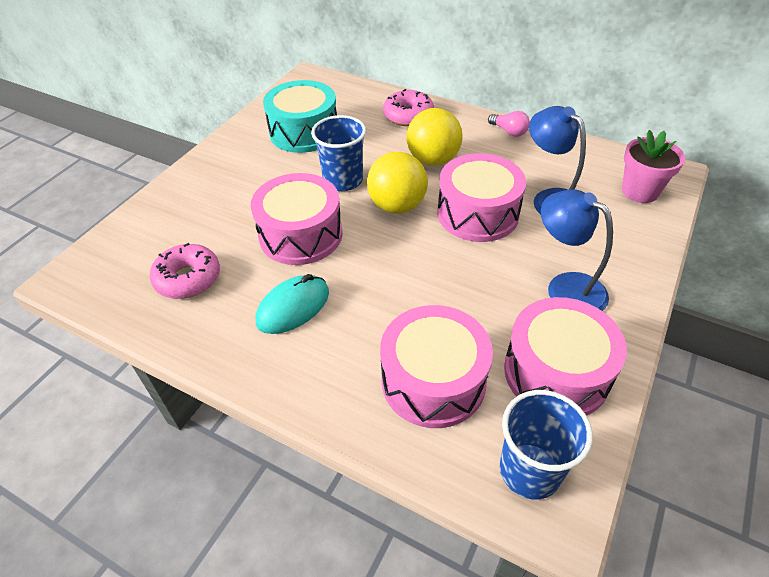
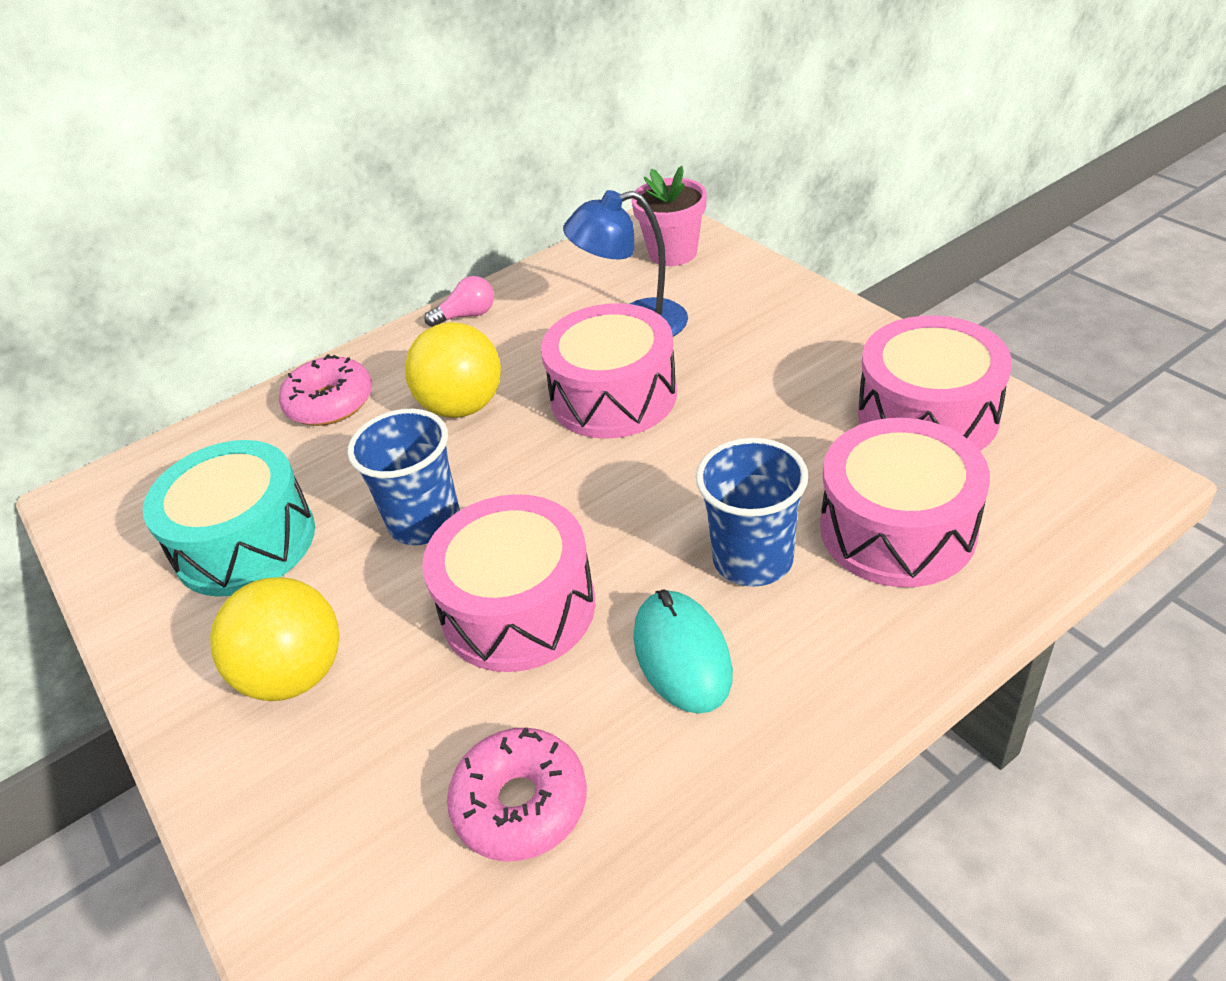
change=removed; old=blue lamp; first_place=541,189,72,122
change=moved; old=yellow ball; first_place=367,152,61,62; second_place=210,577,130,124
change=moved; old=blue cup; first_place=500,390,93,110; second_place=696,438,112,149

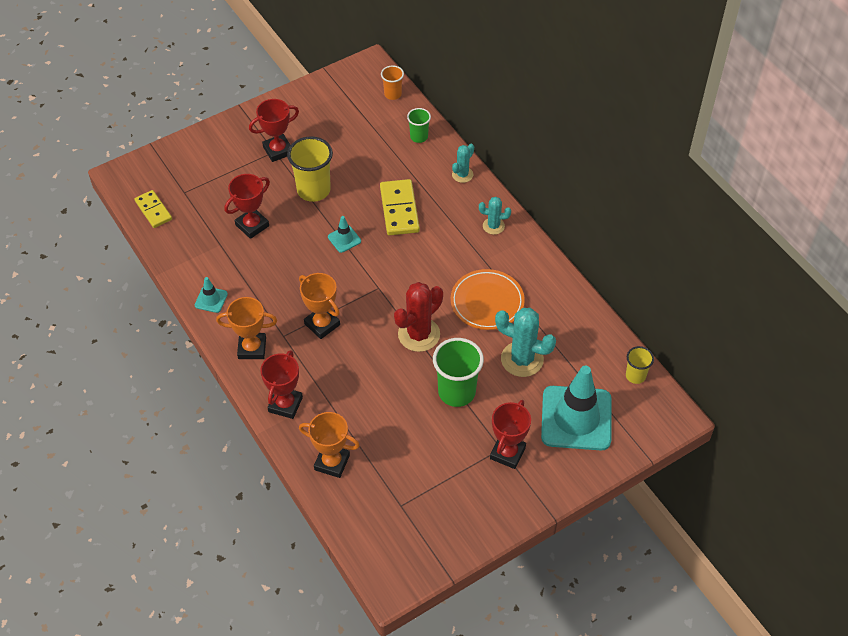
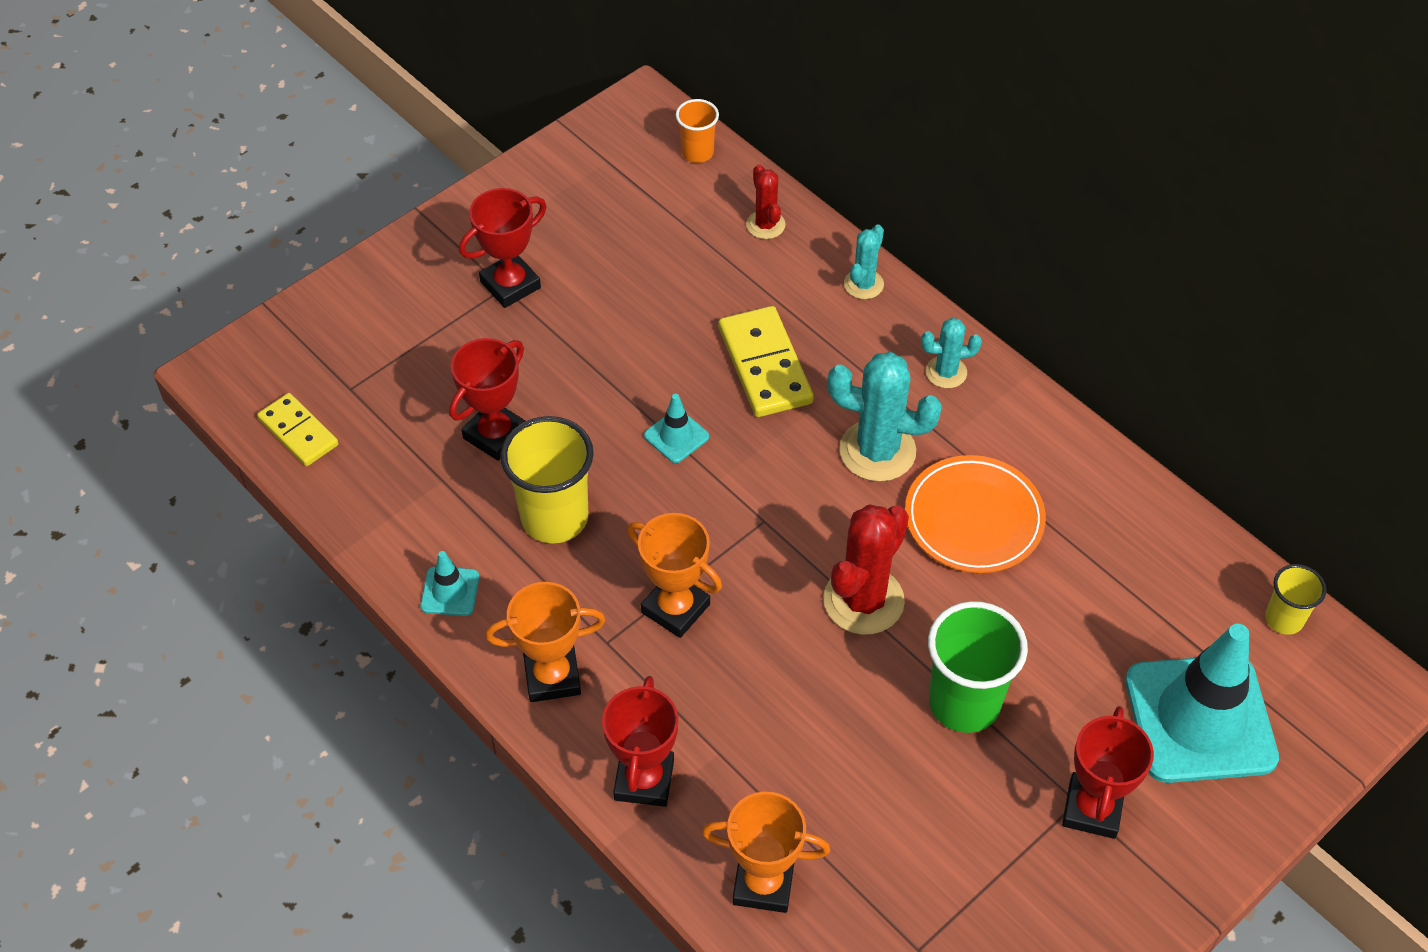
change=moved; old=yellow cup; first_place=287,136,46,66; second_place=500,416,94,128
change=moved; old=turquoise cactus; first_place=495,308,61,69; second_place=827,352,115,130
change=replaced; old=green cup; new=red cactus; first_place=407,108,24,35; second_place=746,164,39,75

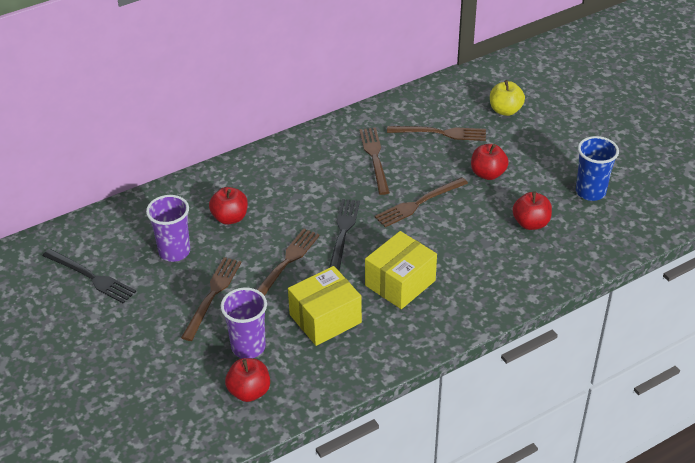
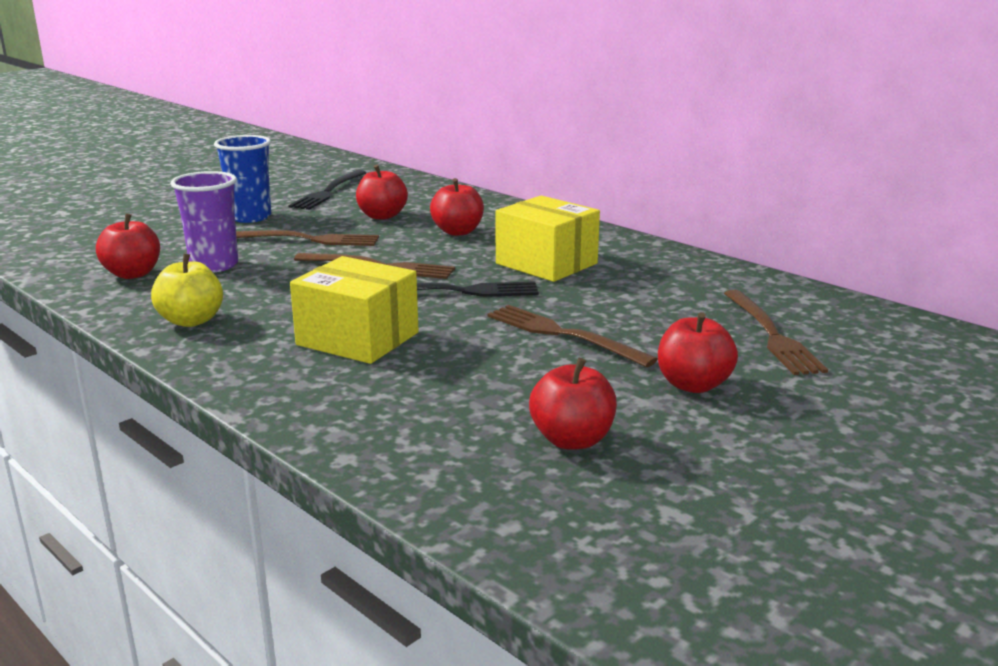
change=removed; old=brown fork; first_place=359,128,31,67
change=moved; old=yellow box; first_place=288,266,74,80; second_place=496,196,104,86
change=moved; old=yellow apple; first_place=490,80,35,36; second_place=151,254,72,73
change=moved; old=blue cup; first_place=576,136,43,65; second_place=214,135,57,88
change=replaced; old=purple cup; new=red apple; first_place=146,195,44,67; second_place=356,165,52,55

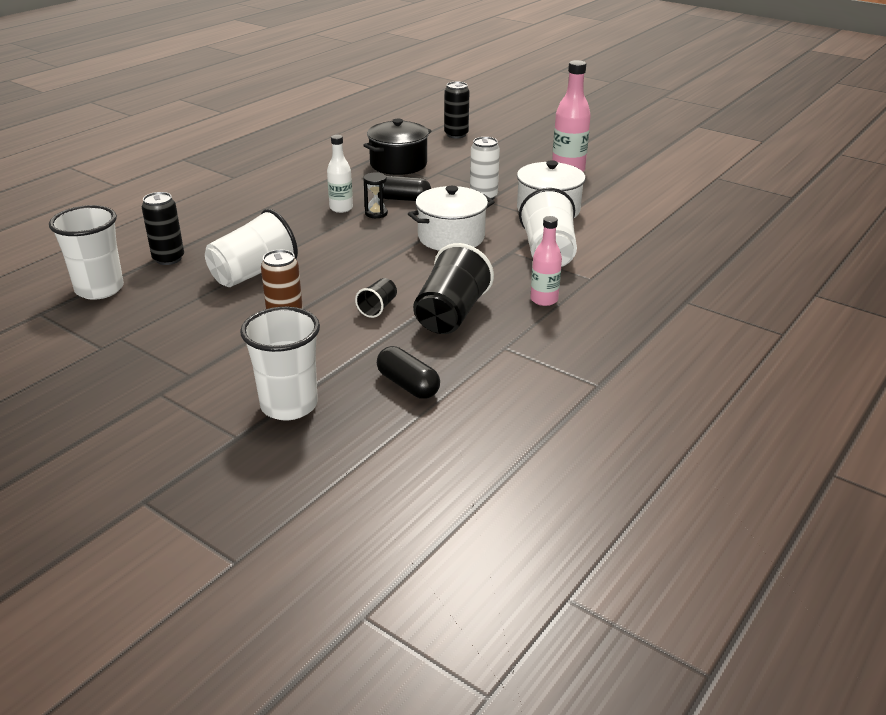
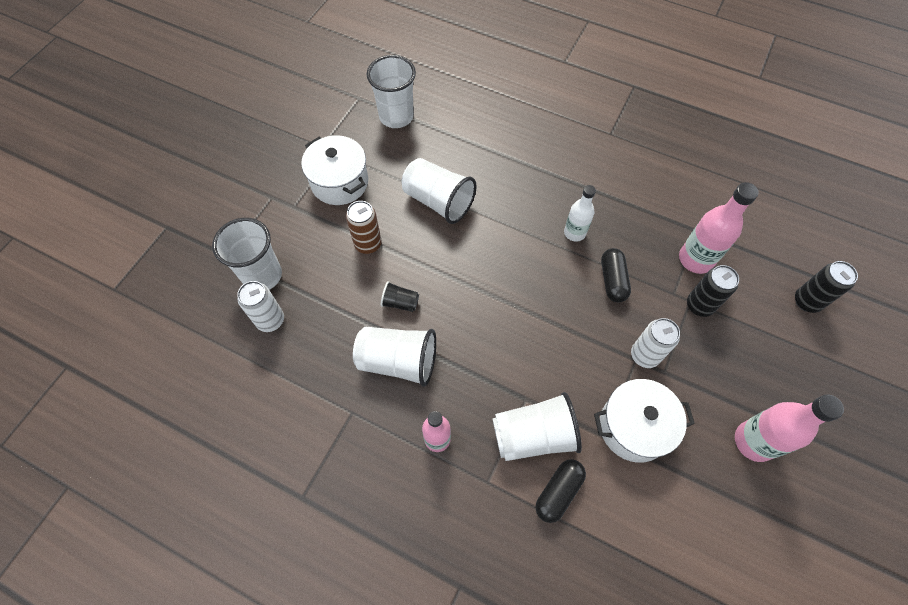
change=removed; old=black hourglass; first_place=363,172,25,46
change=added; new=white can; second_place=237,281,47,51
change=moved; old=black can; first_place=142,192,42,73; second_place=687,265,52,52
change=moved; old=black capsule; first_place=377,346,63,53; second_place=536,459,50,64
change=moved; old=white pot; first_place=408,186,86,65; second_place=301,135,67,70
change=replaced; old=black pot; new=pink bottle; first_place=363,119,68,56; second_place=679,182,80,92
change=recoloured; old=black cup; new=white cup; first_place=413,243,81,91; second_place=353,327,83,60

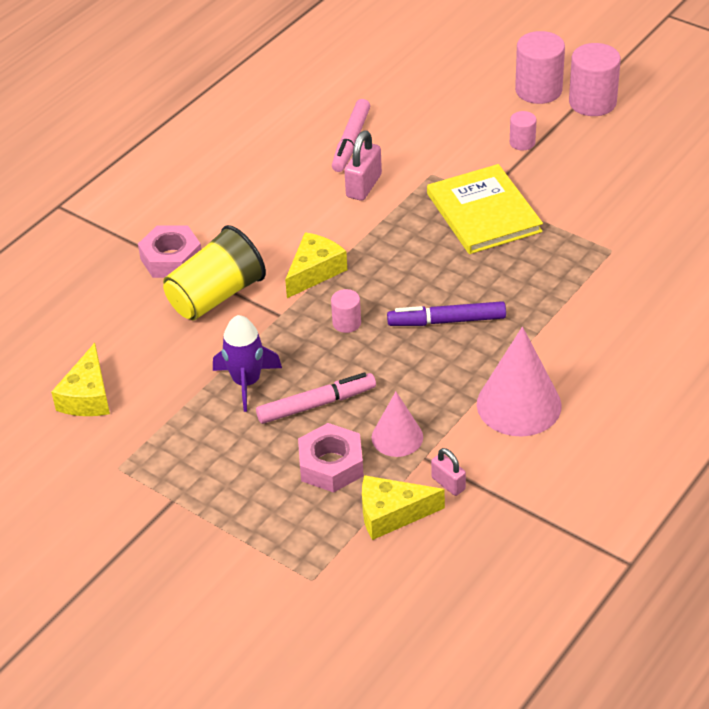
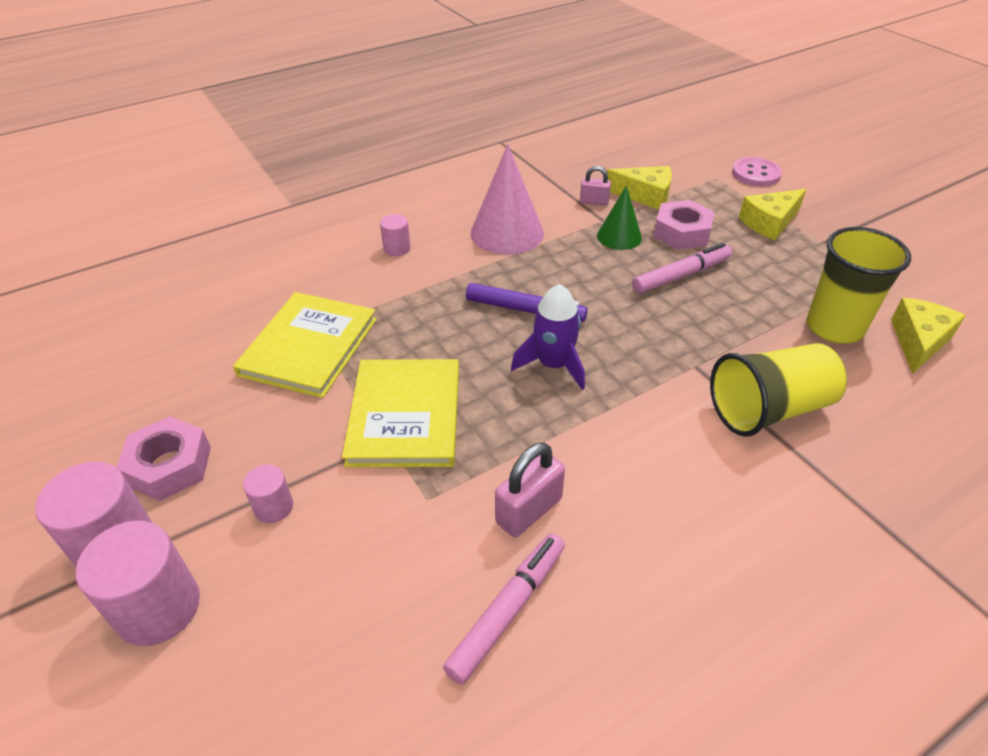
change=added; new=yellow book; second_place=233,292,144,106
change=added; new=pink button; second_place=732,157,50,30
change=added; new=yellow cup; second_place=806,227,105,117
change=moved; old=pink nut; first_place=138,226,63,52; second_place=117,416,94,85
change=moved; old=purple rocket; first_place=213,315,69,97; second_place=511,284,74,106
change=moved; old=yellow cheese; first_place=285,232,62,66; second_place=739,189,67,51
change=moved; old=pink cylinder; first_place=331,289,30,44; second_place=380,214,30,42
change=recoloured; old=pink cone; new=green cone; first_place=372,392,51,65; second_place=597,185,45,65
change=turned; old=pink marker; first_place=256,373,120,51; second_place=632,243,100,51; degrees=150
change=turned; old=pink padlock; first_place=431,448,35,48; second_place=580,166,31,39; degrees=-60

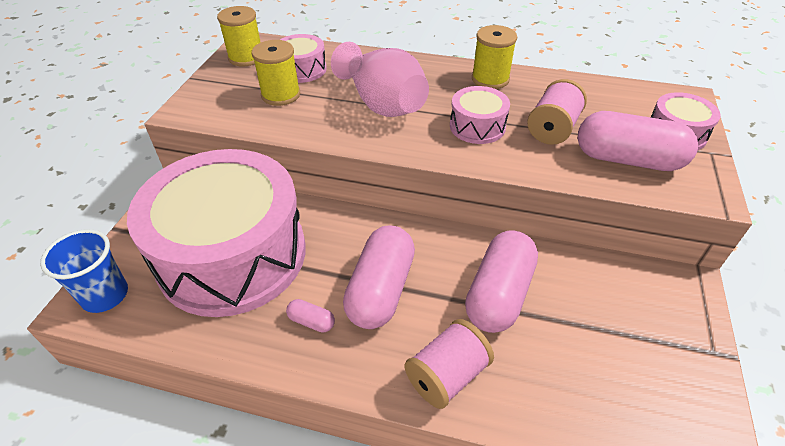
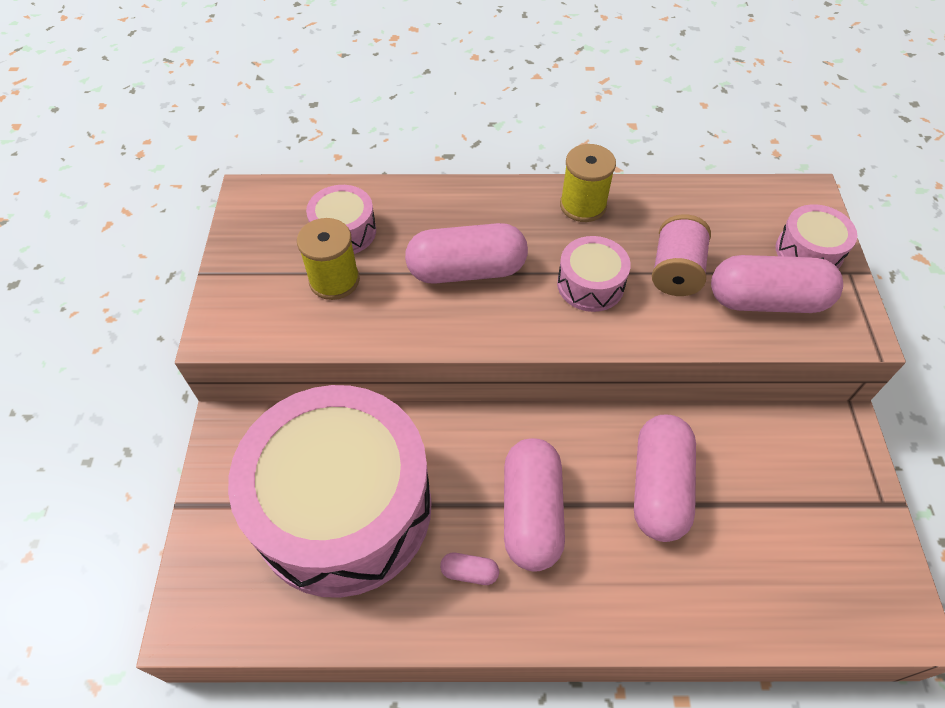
change=removed; old=blue cup; first_place=40,229,88,84
change=removed; old=yellow spool; first_place=217,6,44,60
change=removed; old=pink spool; first_place=405,319,89,90
change=replaced; old=pink vase; new=pink capsule; first_place=331,42,98,75; second_place=405,223,123,61

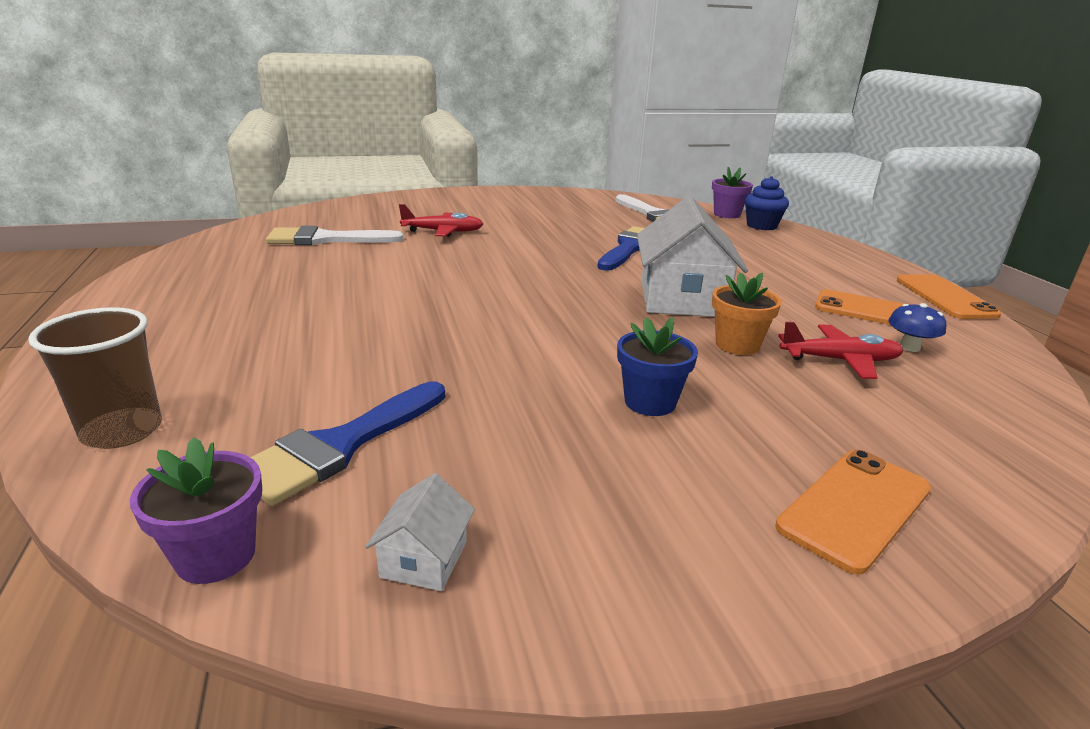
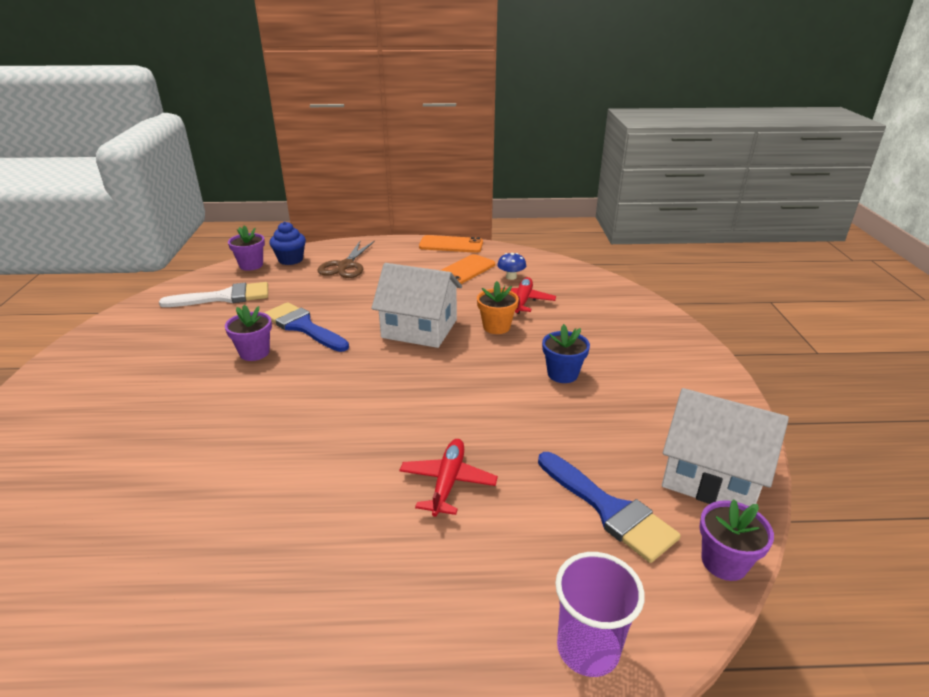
change=removed; old=white brush; first_place=266,226,138,19
change=removed; old=orange phone; first_place=775,450,156,125
change=added; new=purple flower pot; second_place=225,305,47,56
change=added; new=brown scissors; second_place=318,241,57,37
change=moved; old=red plane; first_place=399,204,84,33; second_place=399,439,99,78
change=recoloured; old=brown cup; new=purple cup; first_place=28,307,134,142; second_place=555,552,90,125
change=resized; old=white house; first_place=365,473,110,118; second_place=662,388,127,118; factor=2.29

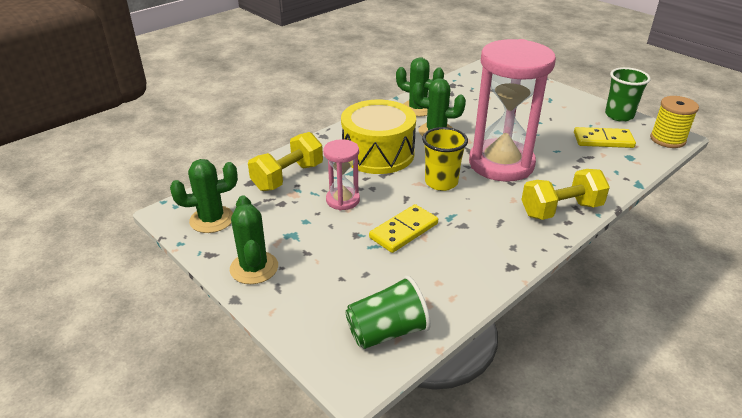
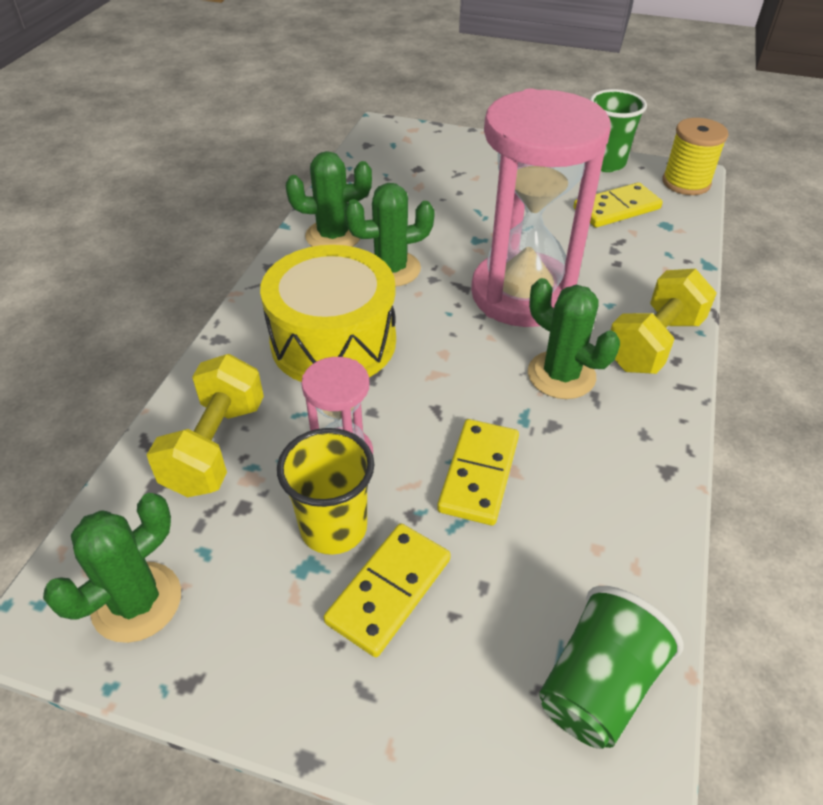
change=added; new=yellow domino; second_place=323,524,128,133
change=moved; old=green cactus; first_place=230,195,48,89; second_place=528,278,92,121
change=moved; old=yellow cup; first_place=422,127,46,64; second_place=277,428,97,127

